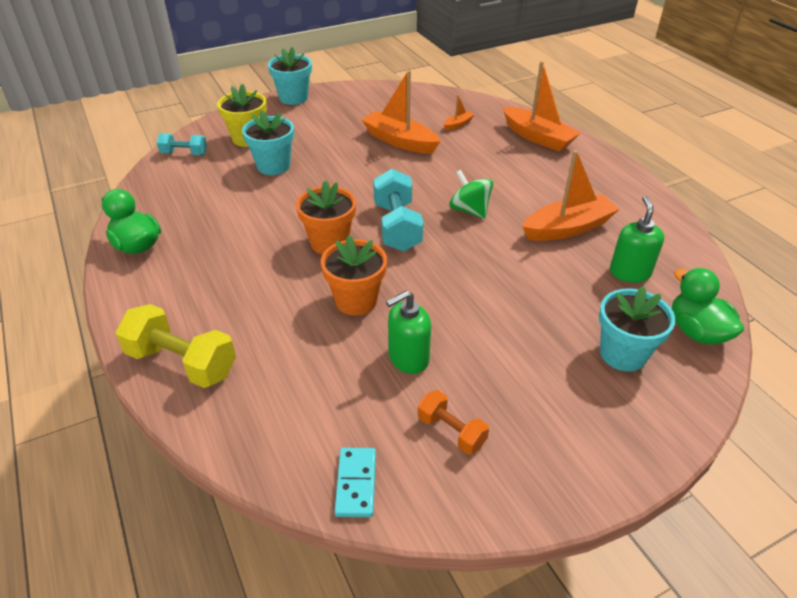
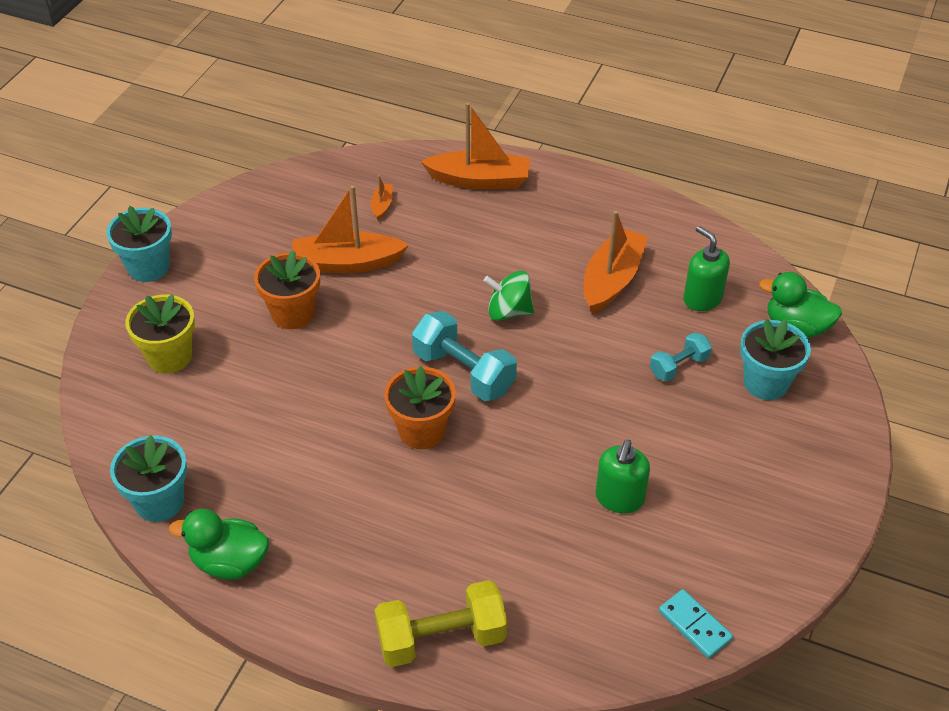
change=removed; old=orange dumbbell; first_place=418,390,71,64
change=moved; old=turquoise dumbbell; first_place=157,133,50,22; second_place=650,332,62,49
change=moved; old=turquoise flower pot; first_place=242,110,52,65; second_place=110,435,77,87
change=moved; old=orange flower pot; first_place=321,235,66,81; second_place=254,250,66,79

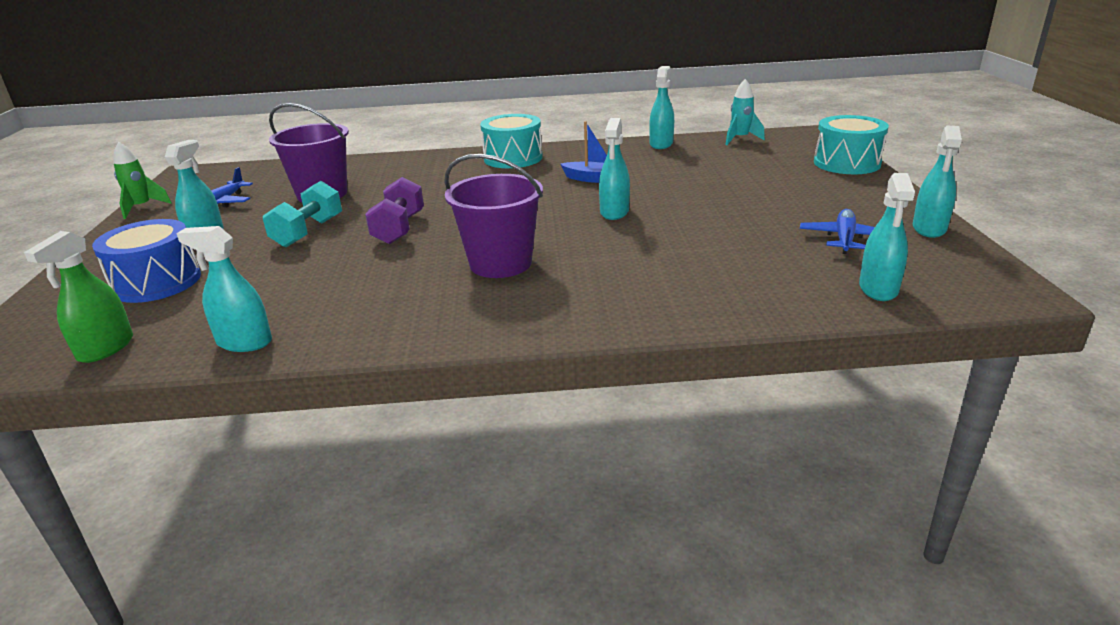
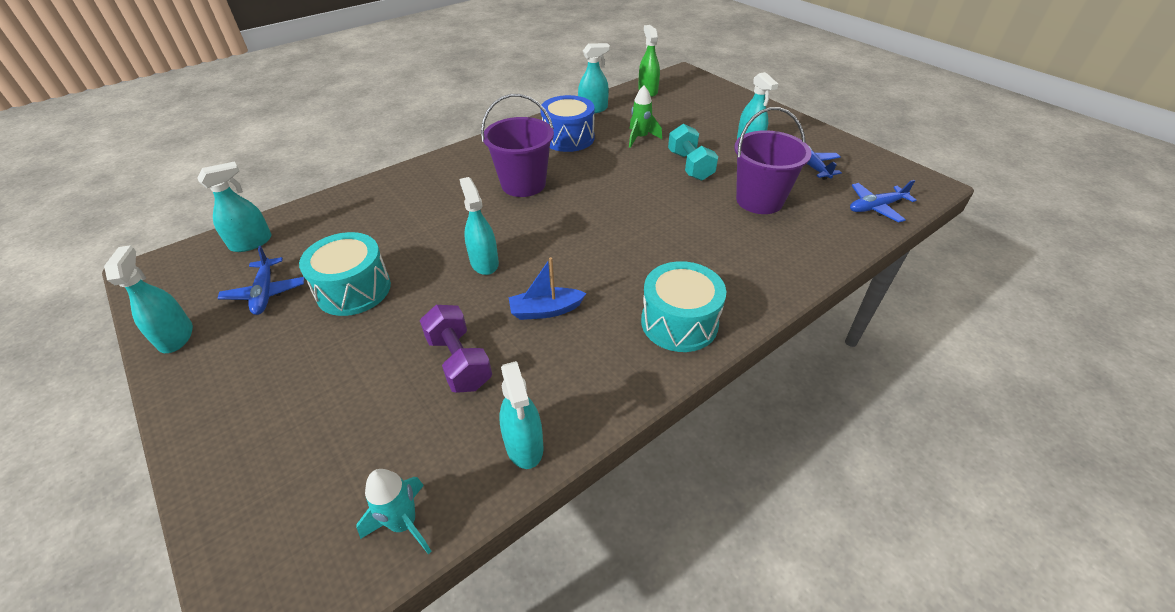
change=added; new=blue plane; second_place=850,180,67,43
change=moved; old=blue drum; first_place=92,219,109,84; second_place=540,95,55,57
change=moved; old=green rocket; first_place=113,142,59,77; second_place=629,86,33,62
change=moved; old=purple dumbbell; first_place=365,177,59,67; second_place=420,305,72,88
change=moved; old=turquoise drum; first_place=814,115,75,59; second_place=299,232,92,84
change=turned; old=turquoise spray bottle; first_place=859,173,56,128; second_place=197,161,75,91; degrees=75

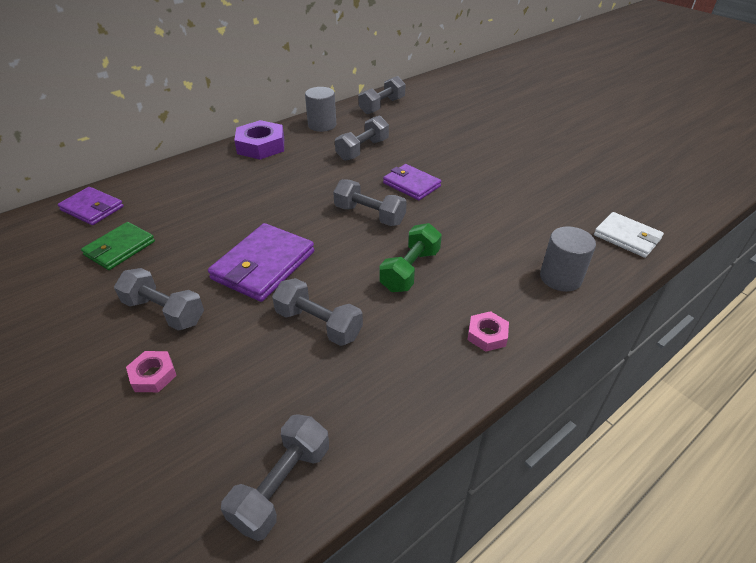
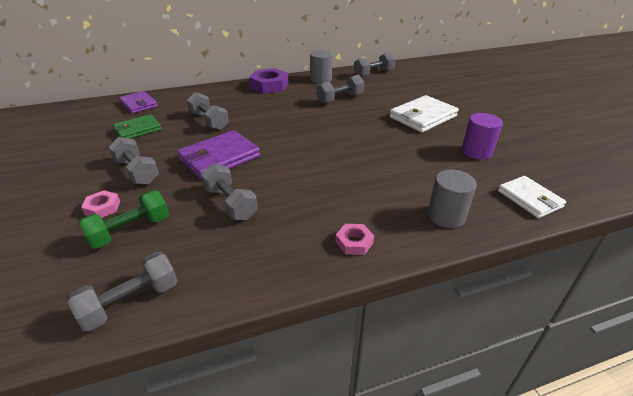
change=removed; old=purple wallet; first_place=383,164,58,36
change=added; new=white wallet; second_place=390,95,69,37
change=added; new=purple cylinder; second_place=462,113,41,47
change=moved; old=grey dumbbell; first_place=333,179,74,47; second_place=187,92,42,38
change=moved; old=green dumbbell; first_place=379,223,63,69; second_place=78,191,91,58

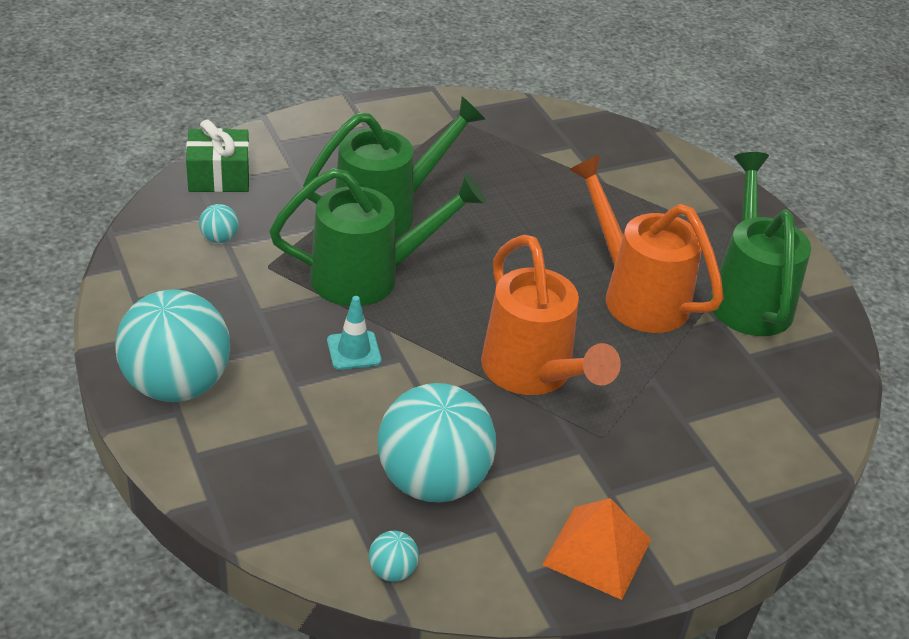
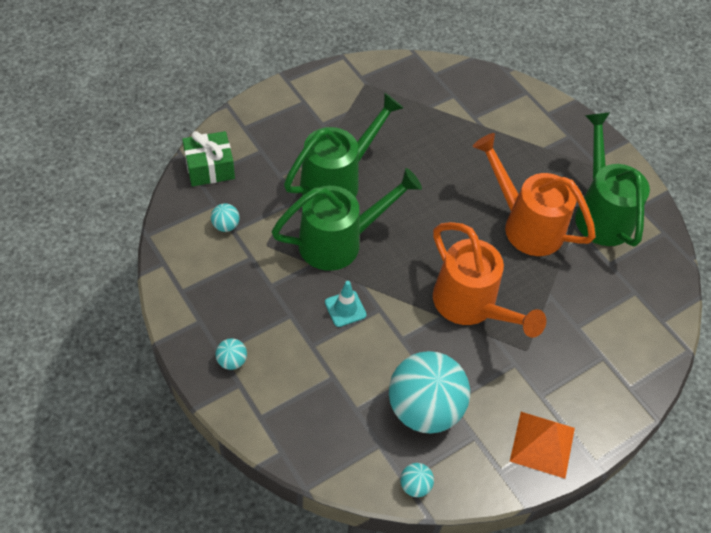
change=resized; old=turquoise ball; first_place=115,290,115,112; second_place=215,338,32,32; factor=0.4

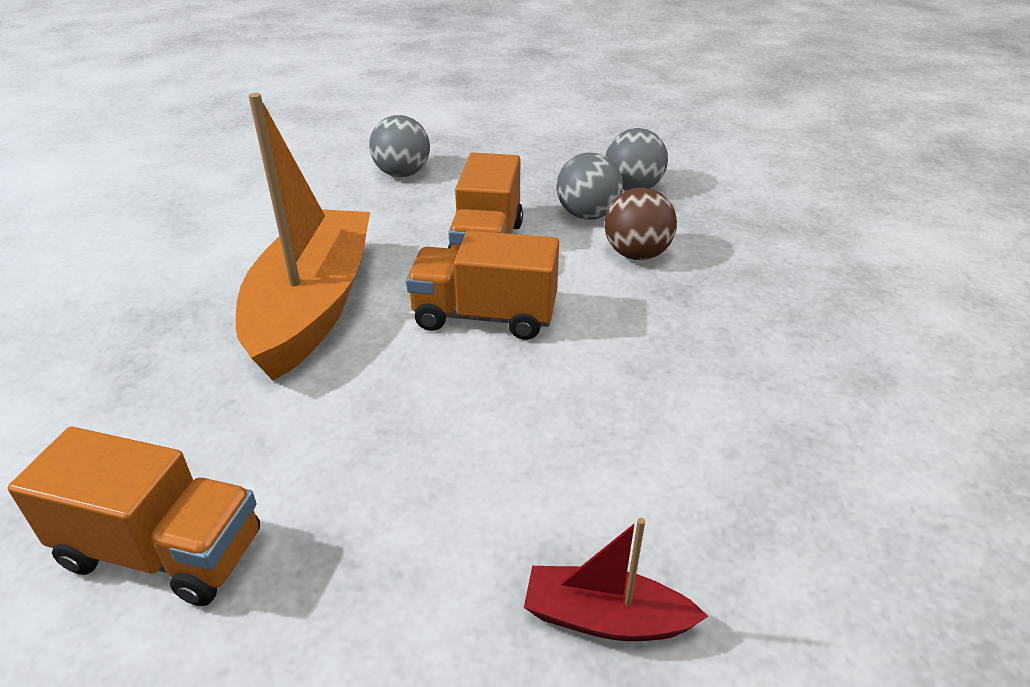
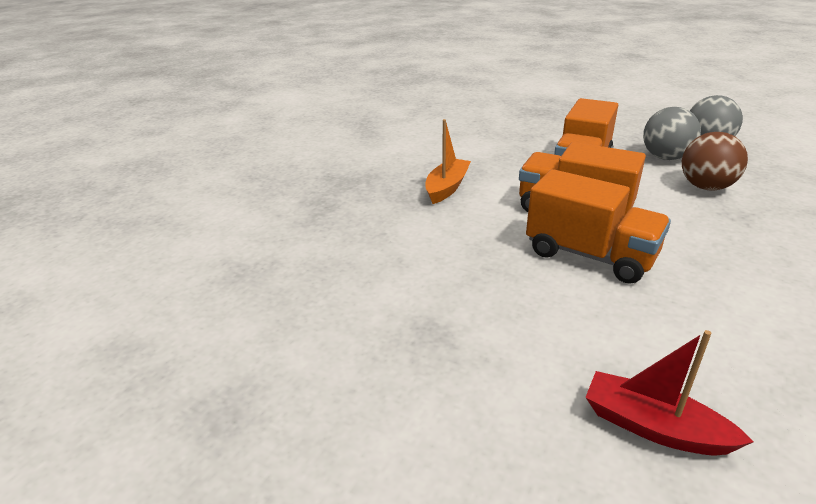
change=removed; old=grey ball; first_place=369,115,61,62
change=moved; old=orange truck; first_place=8,427,252,179; second_place=526,169,145,115
change=resized; old=orange boat; first_place=236,93,134,288; second_place=425,119,46,85; factor=0.45

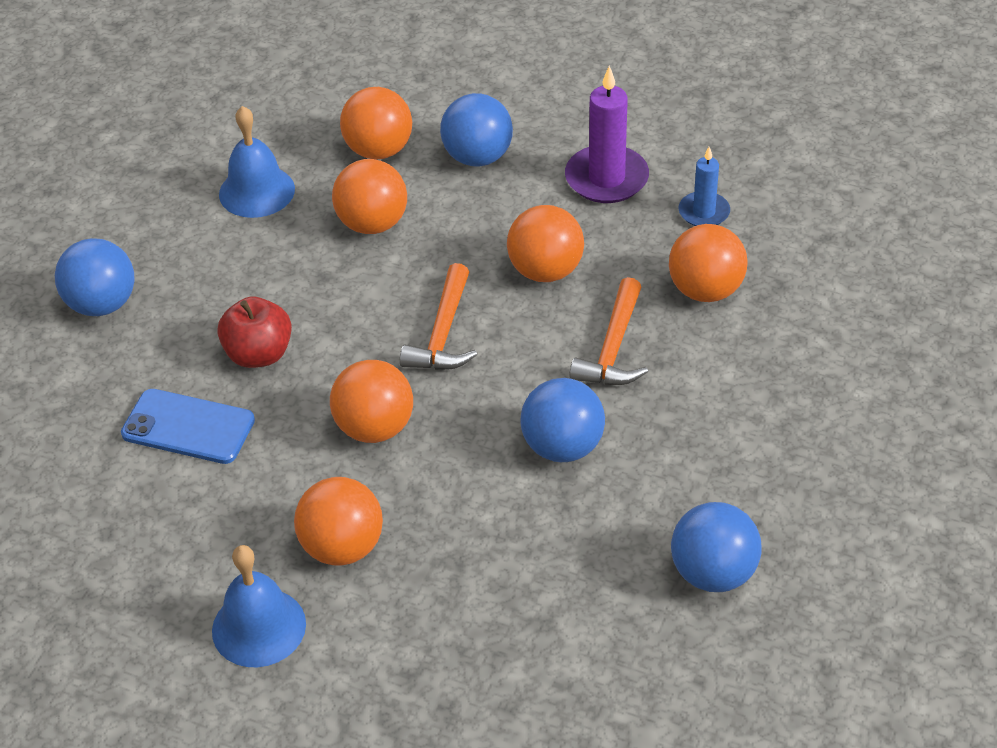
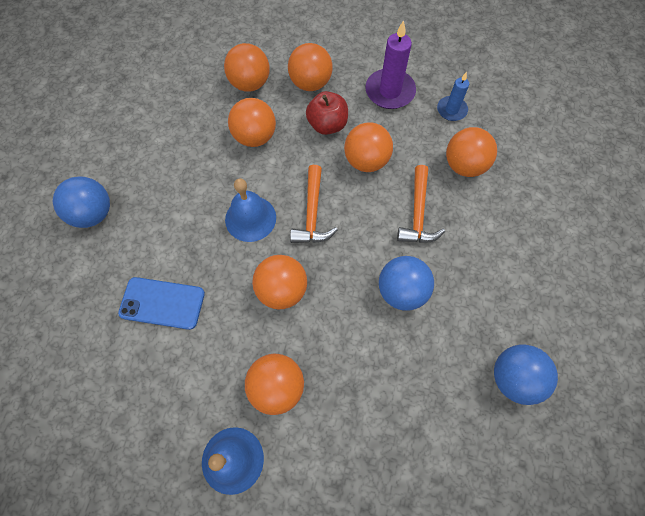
change=moved; old=red apple; first_place=217,297,75,71; second_place=306,91,42,44
change=moved; old=blue bell; first_place=219,106,76,112; second_place=225,178,51,64
change=recoloured; old=blue ball; new=orange ball; first_place=440,93,73,73; second_place=288,43,45,48

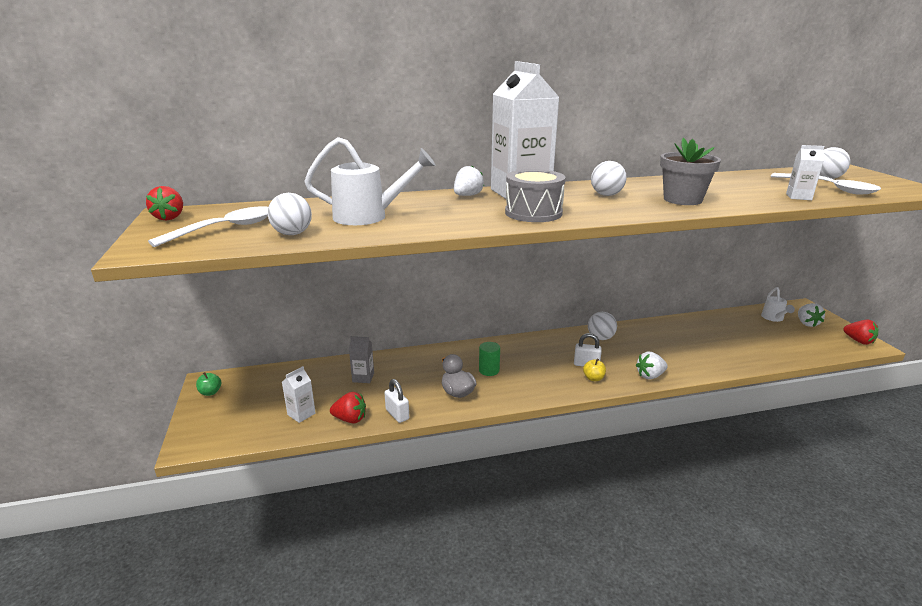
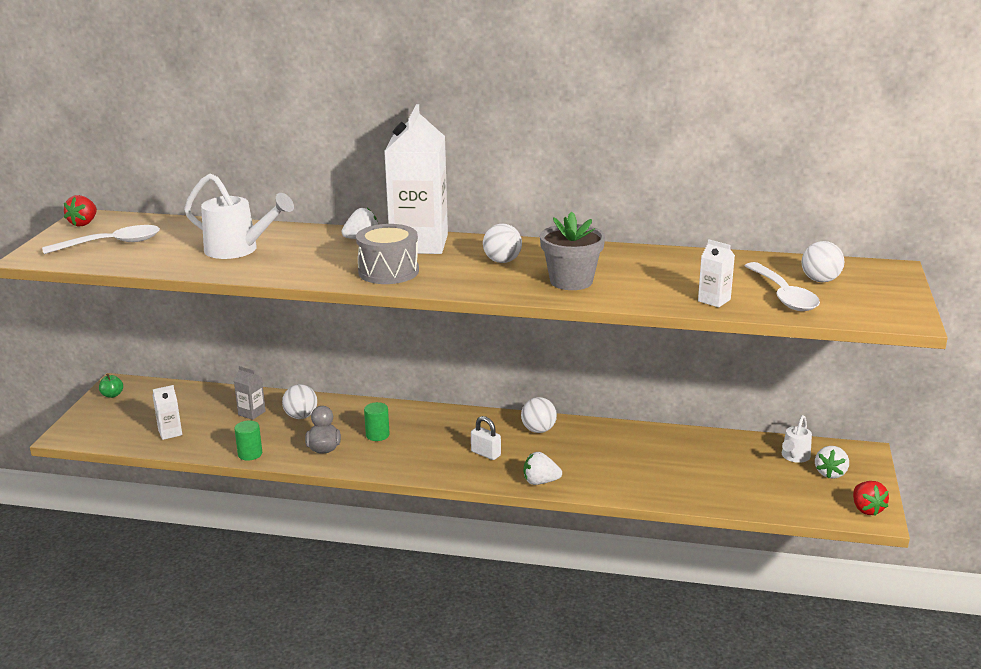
change=removed; old=red strawberry; first_place=330,392,36,32
change=removed; old=yellow apple; first_place=583,358,23,23
change=moved; old=white ball; first_place=268,193,44,42; second_place=282,384,35,35
change=replaced; old=white padlock; new=green cylinder; first_place=385,379,24,44; second_place=234,421,28,40

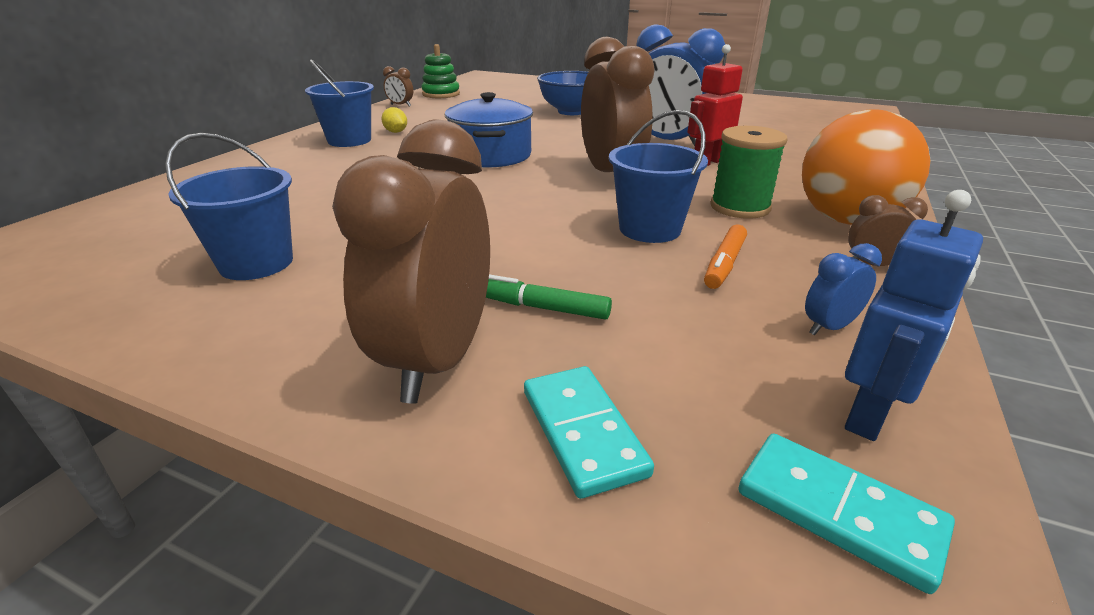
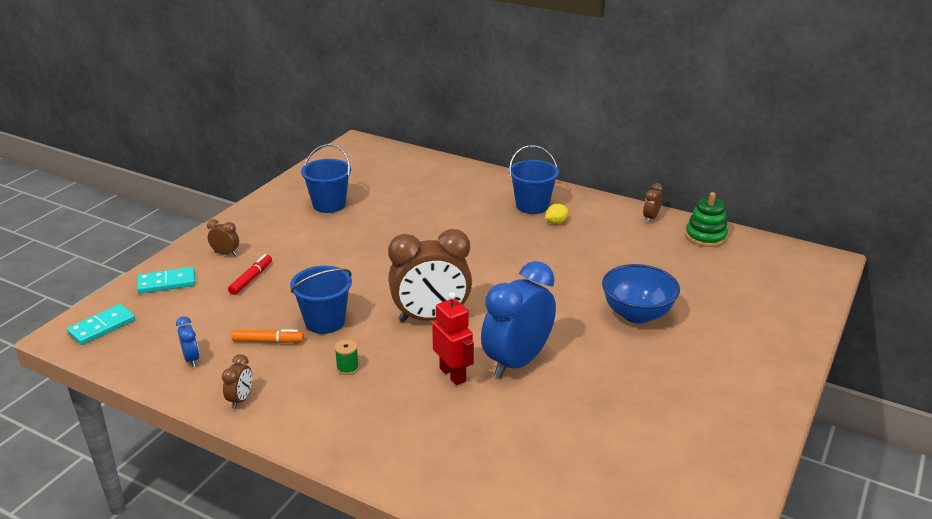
change=removed; old=blue pot; first_place=445,92,88,75
change=removed; old=orange ball; first_place=802,109,129,116
change=removed; old=blue robot; first_place=845,190,138,251
change=recoloured; old=green marker; new=red marker; first_place=486,275,126,45; second_place=228,254,44,41
change=turned; old=orange marker; first_place=704,225,43,64; second_place=231,329,73,14; degrees=150
change=resized; old=brown clock; first_place=332,120,158,284; second_place=207,219,32,37; factor=0.43
change=resized; old=green spool; first_place=710,126,78,93; second_place=335,339,24,36; factor=0.5

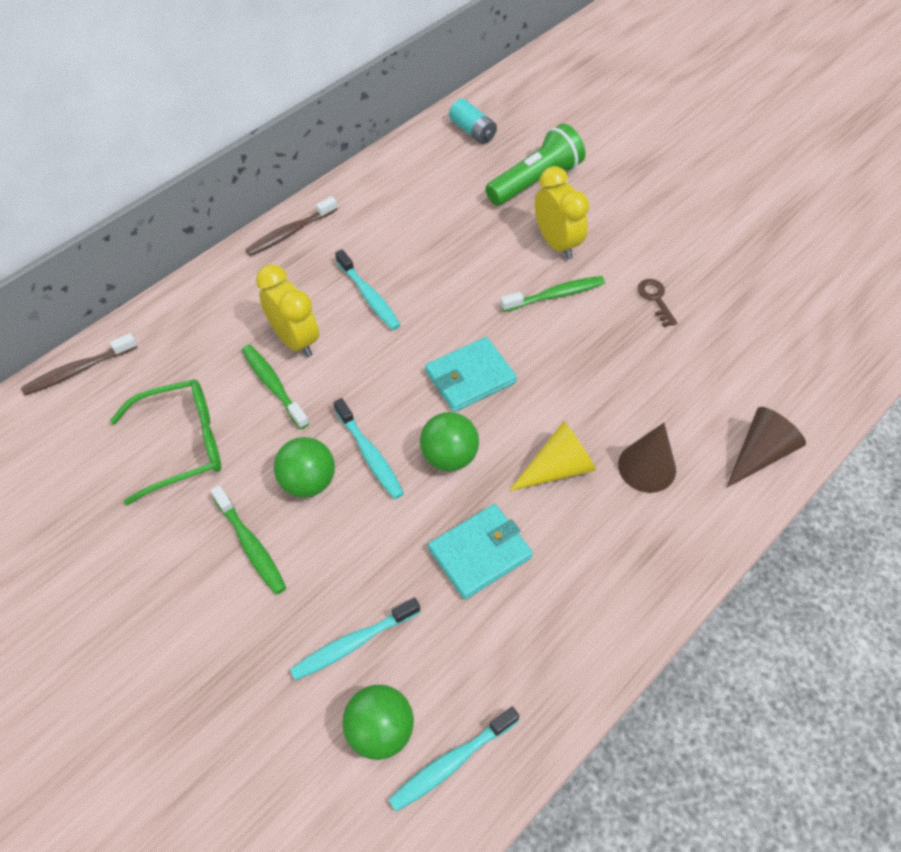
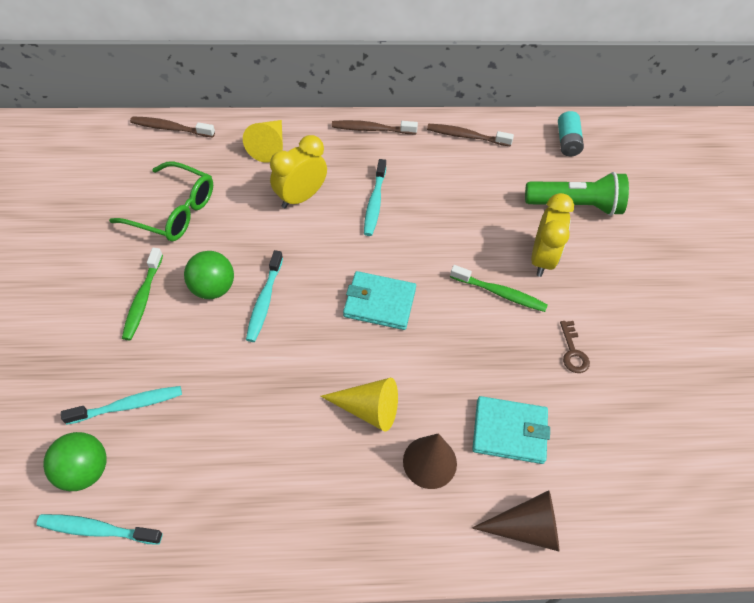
change=removed; old=green toothbrush; first_place=242,345,67,84
change=removed; old=green ball; first_place=420,412,59,59
change=added; new=yellow cone; second_place=243,120,40,43
change=added; new=brown toothbrush; second_place=427,124,87,23
change=moved; old=turquoise wallet; first_place=428,504,105,96; second_place=472,396,78,68
change=turned; old=yellow clock; first_place=256,264,63,94; second_place=270,135,57,73; degrees=-135
change=turned; old=turquoise toothbrush; first_place=290,597,130,83; second_place=61,386,121,39; degrees=150
change=turned; old=brown key; first_place=638,279,39,48; second_place=560,321,30,52; degrees=150

